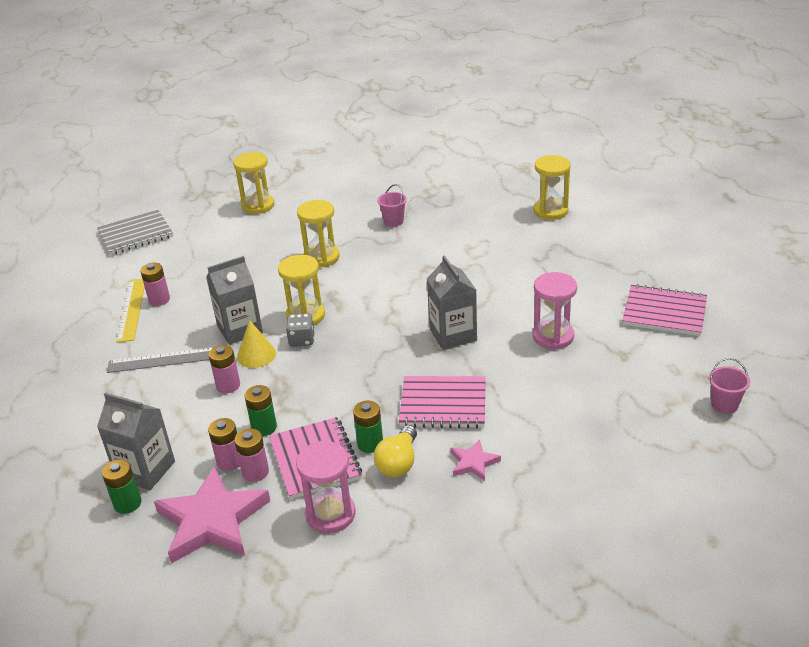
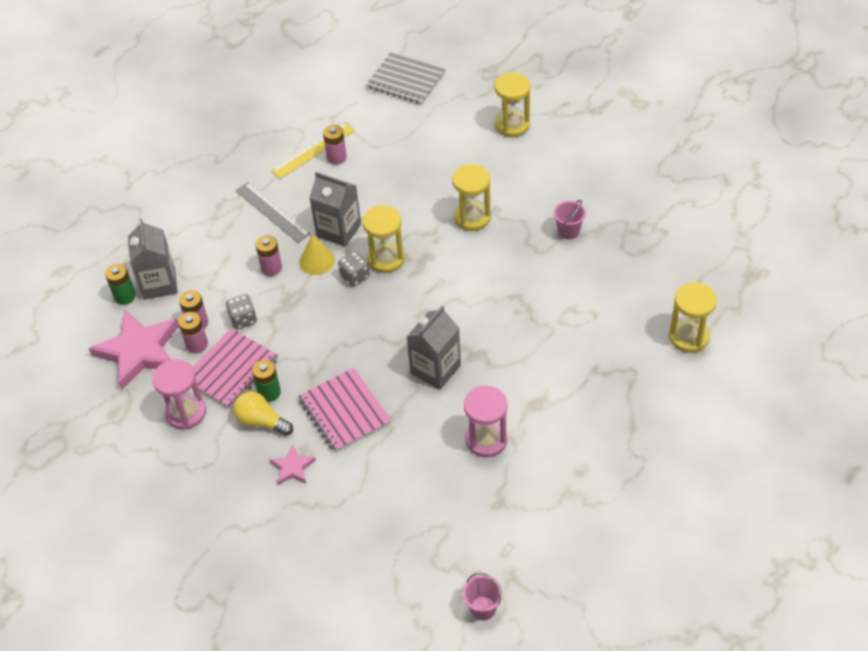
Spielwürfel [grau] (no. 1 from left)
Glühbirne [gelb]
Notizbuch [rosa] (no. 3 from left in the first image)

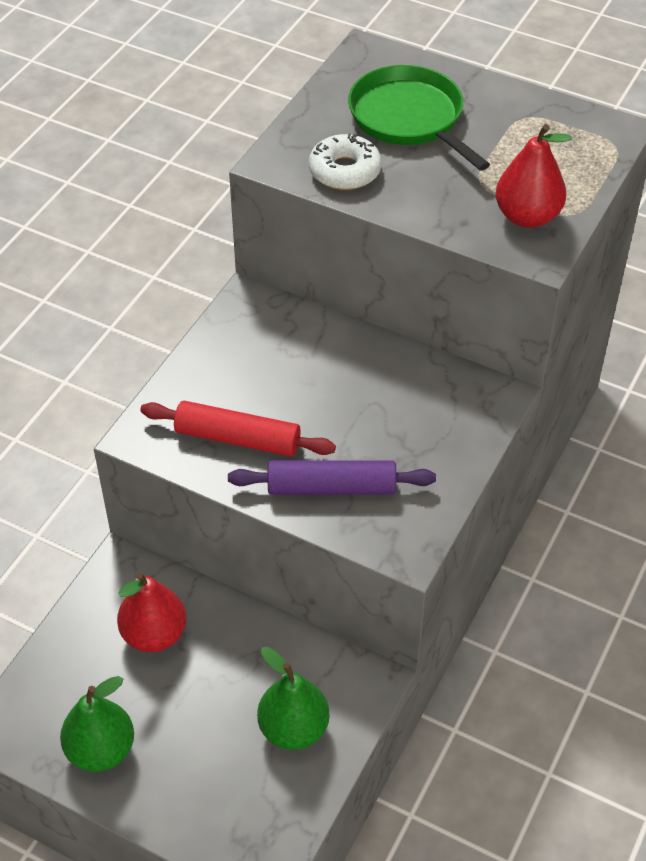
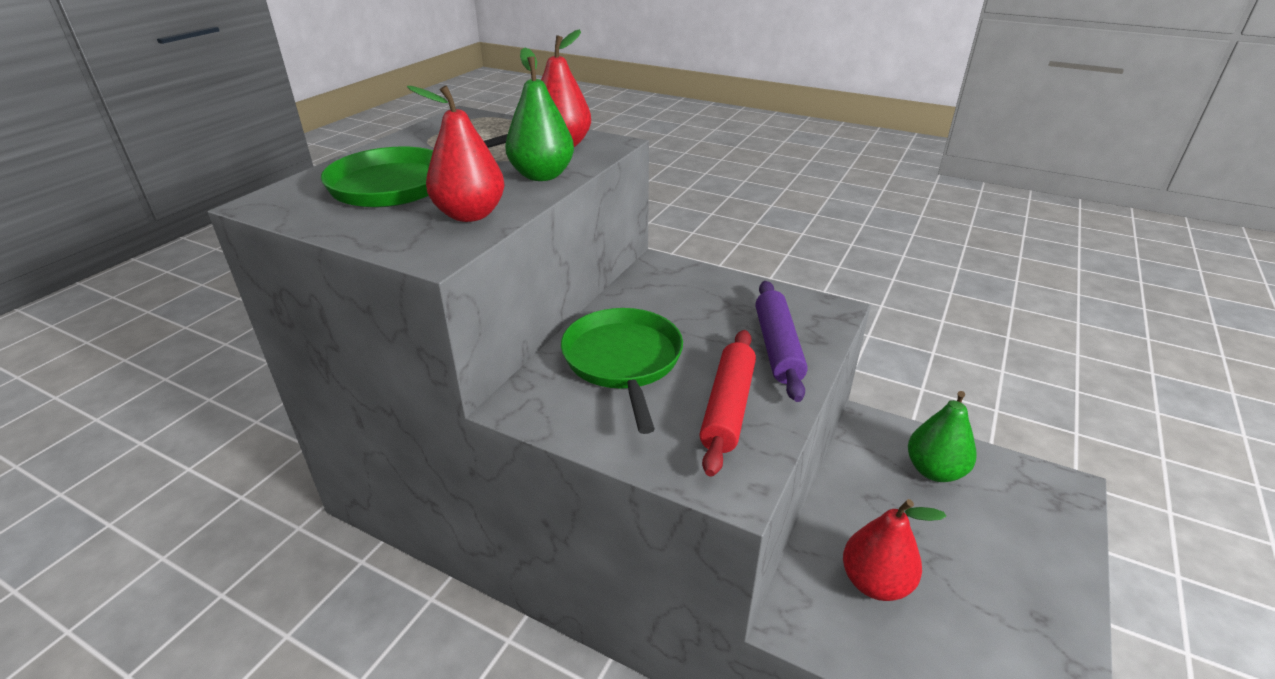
Birne [rot] (no. 1 from left)
Birne [grün] (no. 1 from left)
Pfanne [grün] (no. 2 from left)

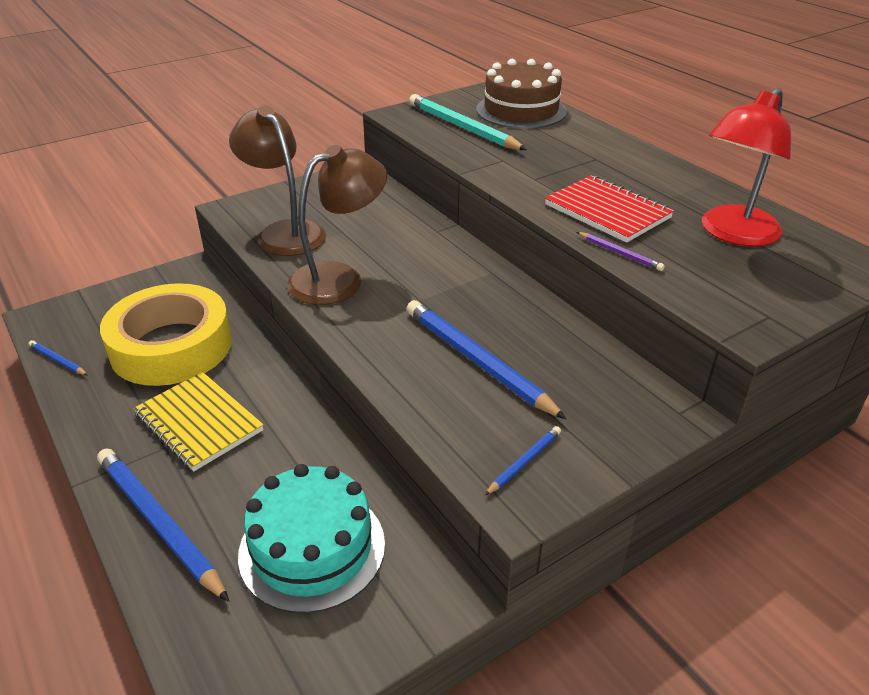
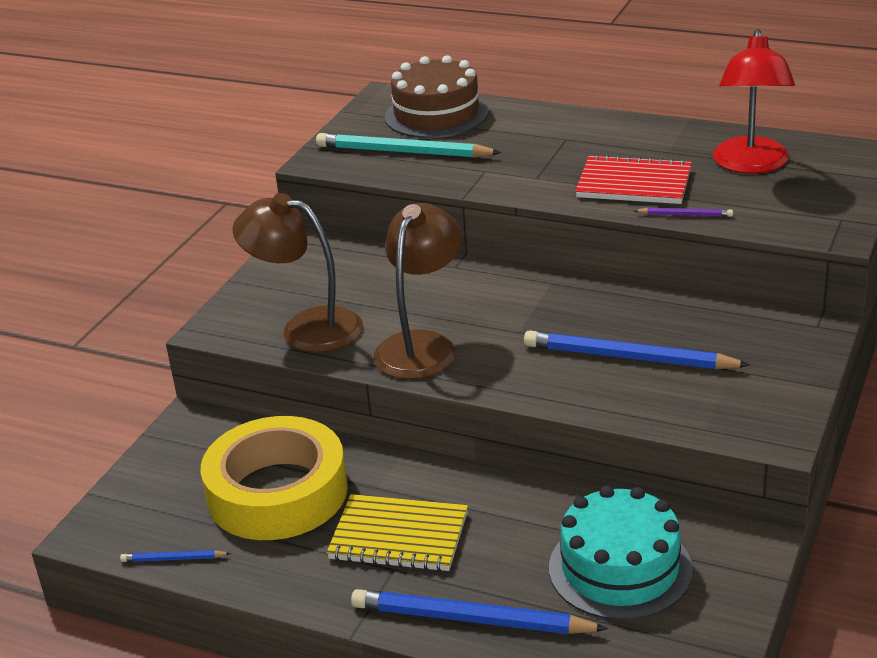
Bleistift [blau] (no. 4 from left in the first image)

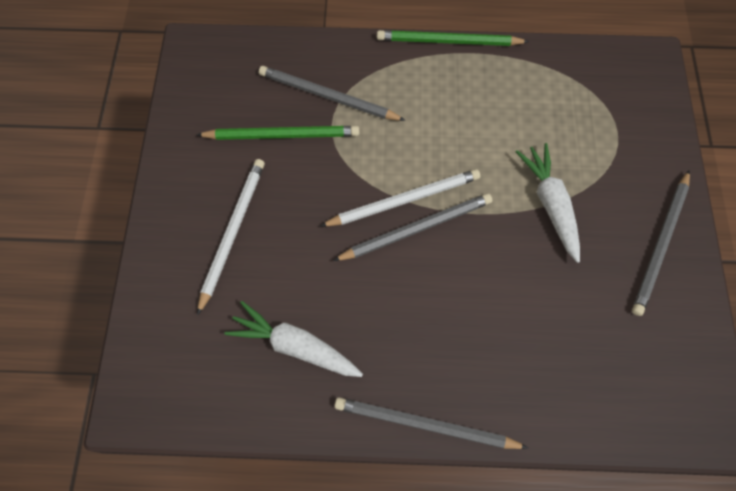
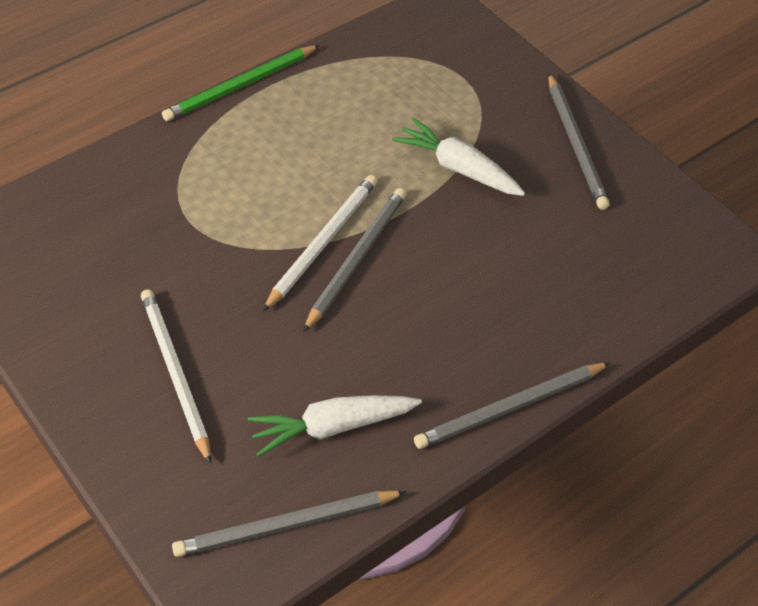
Bleistift [grau] (no. 1 from left)
Bleistift [grün] (no. 1 from left in the first image)

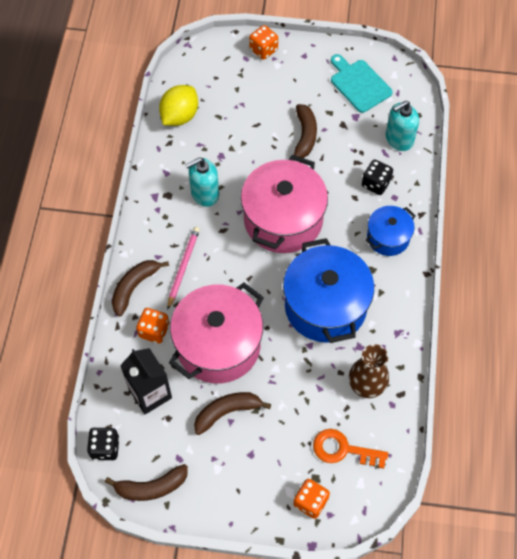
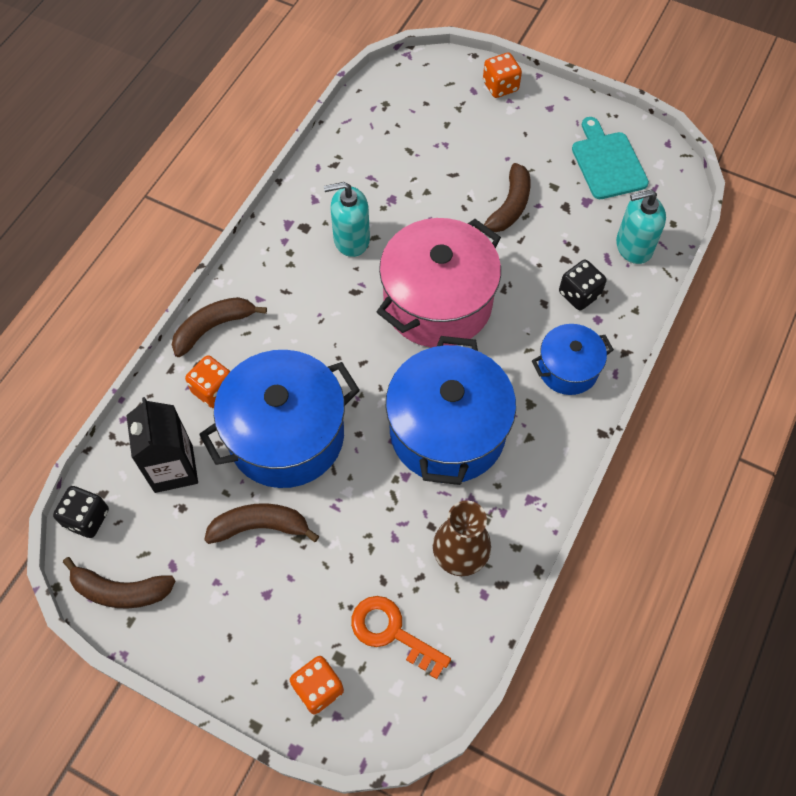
Kochtopf [blau] (no. 1 from left)
Zitrone [gelb]
Bleistift [rosa]

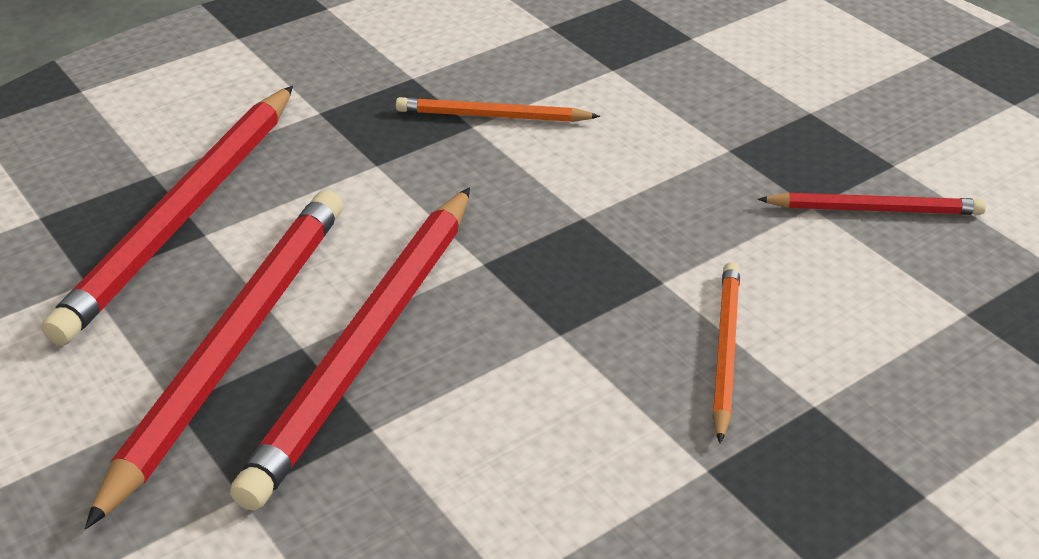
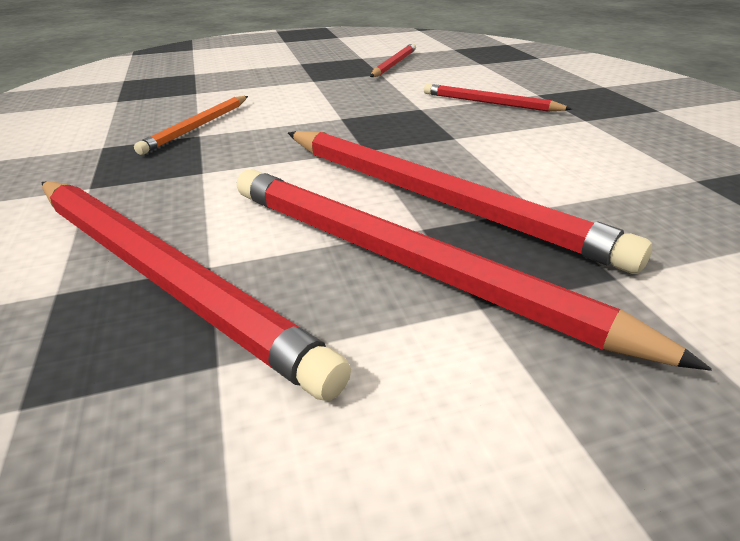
Bleistift [rot] (no. 5 from left)

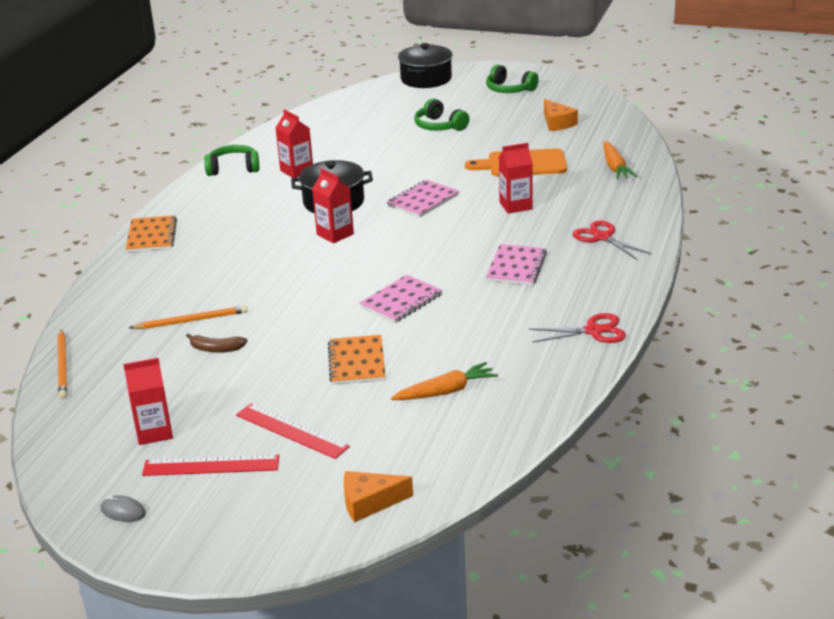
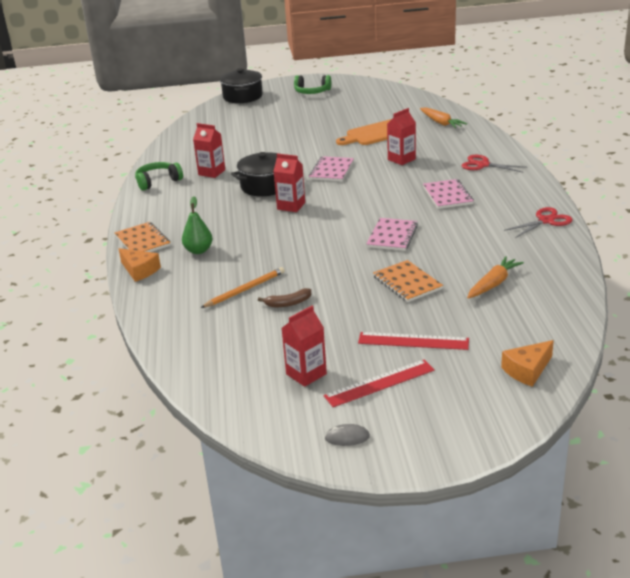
Käse [orange] (no. 1 from left)
Birne [grün]
Bleistift [orange] (no. 1 from left in the first image)
Kopfhörer [grün] (no. 2 from left in the first image)

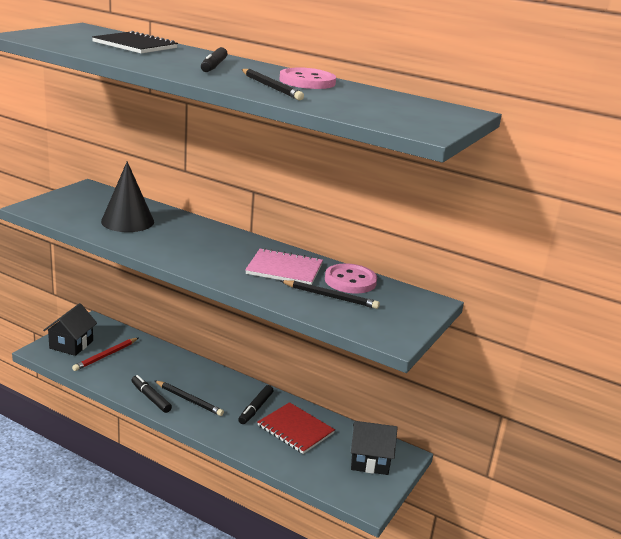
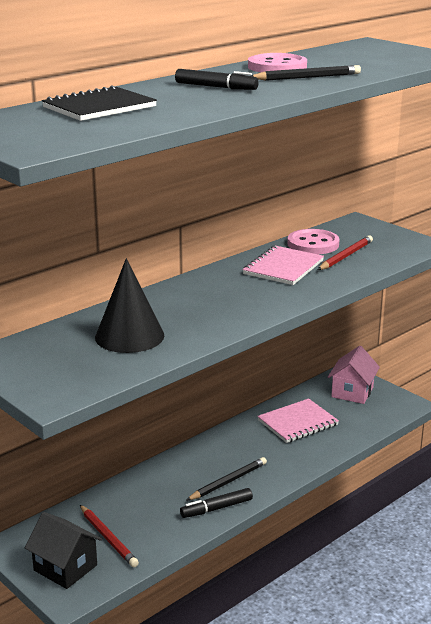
Notizbuch [rosa] (no. 2 from left)
Bleistift [rot] (no. 2 from left)
Haus [rosa]
Filzstift [schwarz] (no. 3 from left in the first image)

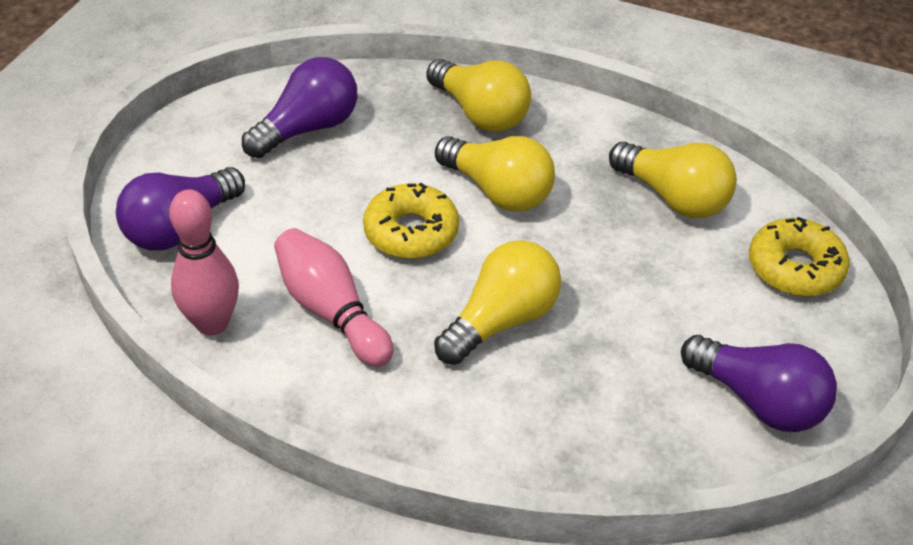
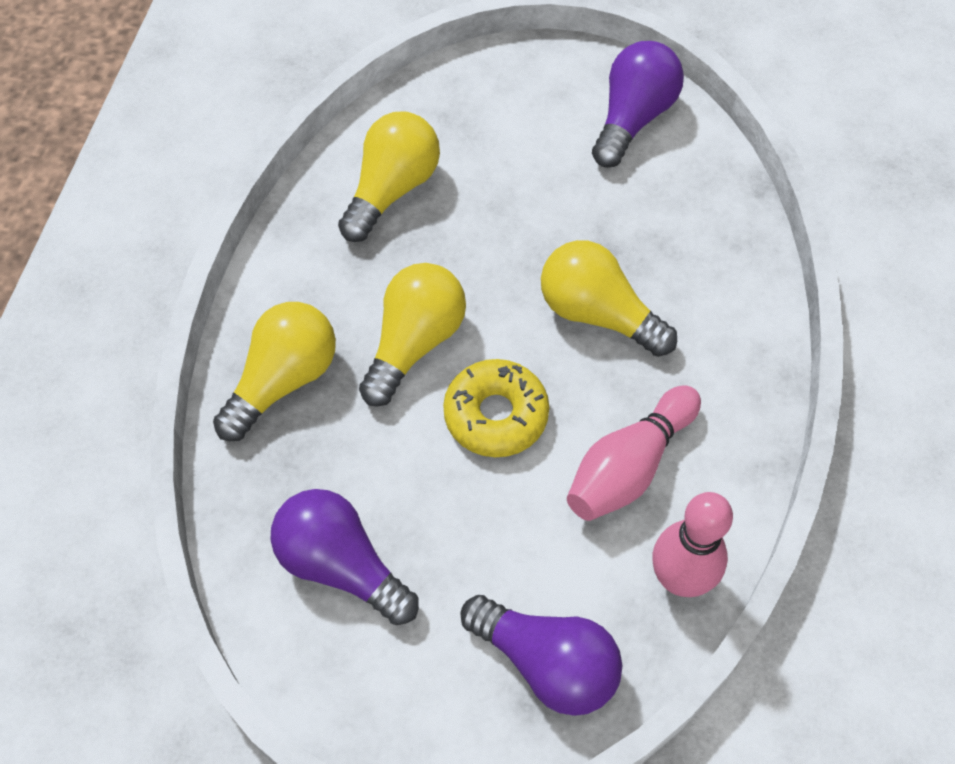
Donut [gelb] (no. 2 from left in the first image)

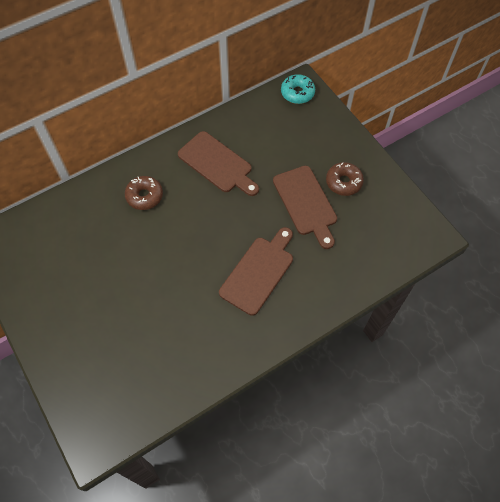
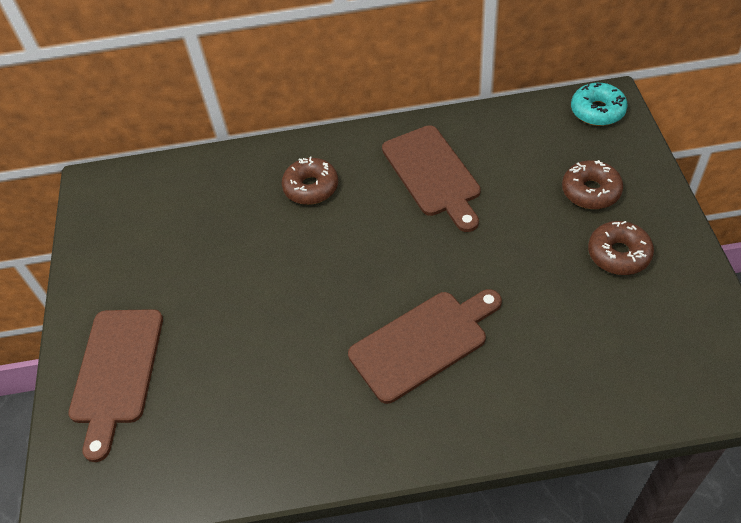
Schneidebrett [braun] (no. 1 from left)
Donut [braun] (no. 2 from left)

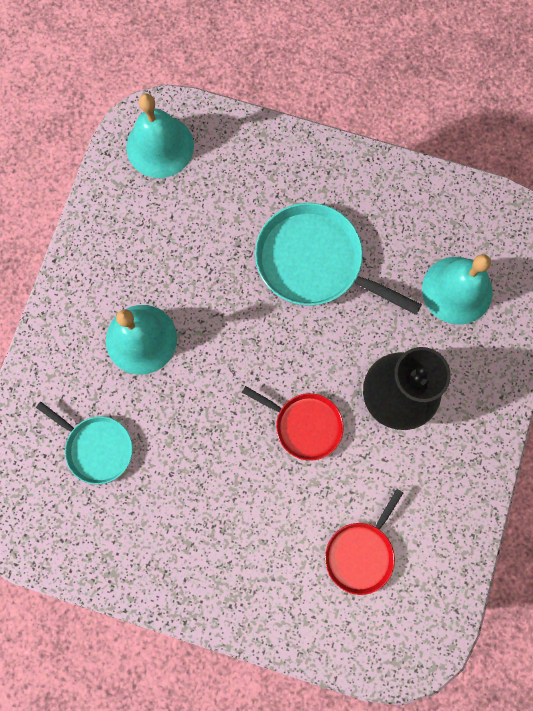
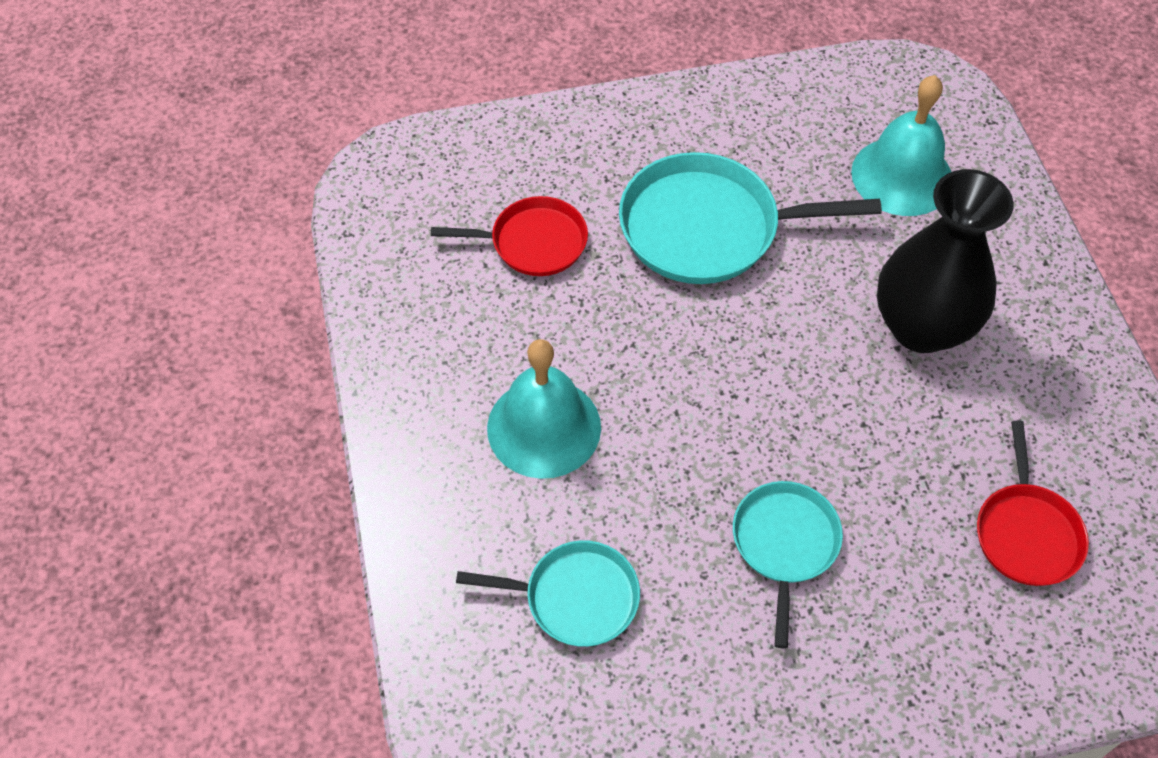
Pfanne [rot] (no. 1 from left)
Pfanne [türkis] (no. 3 from left)
Glocke [türkis] (no. 2 from left in the first image)

